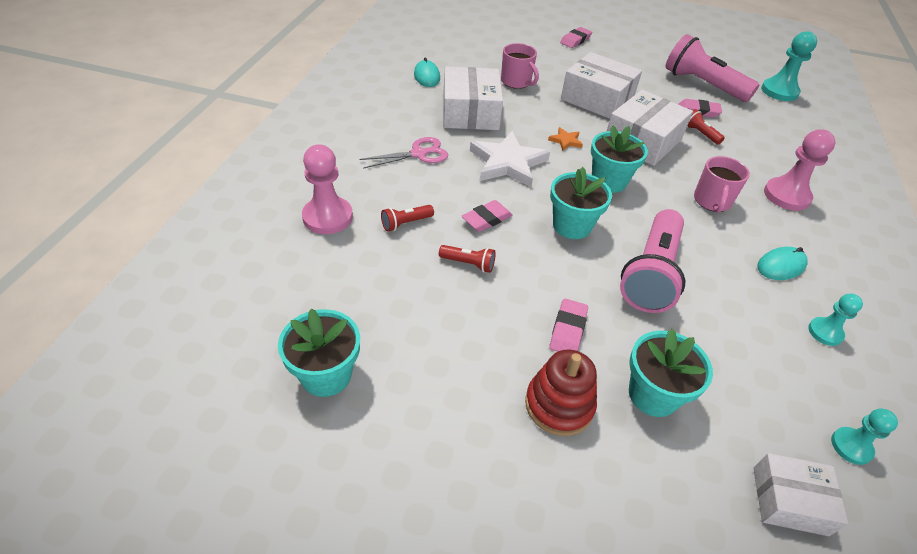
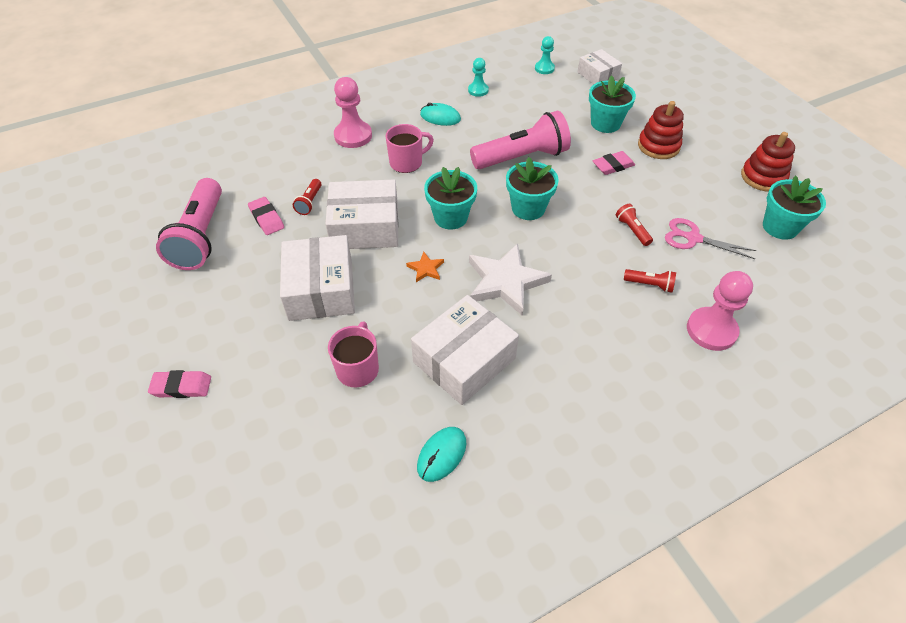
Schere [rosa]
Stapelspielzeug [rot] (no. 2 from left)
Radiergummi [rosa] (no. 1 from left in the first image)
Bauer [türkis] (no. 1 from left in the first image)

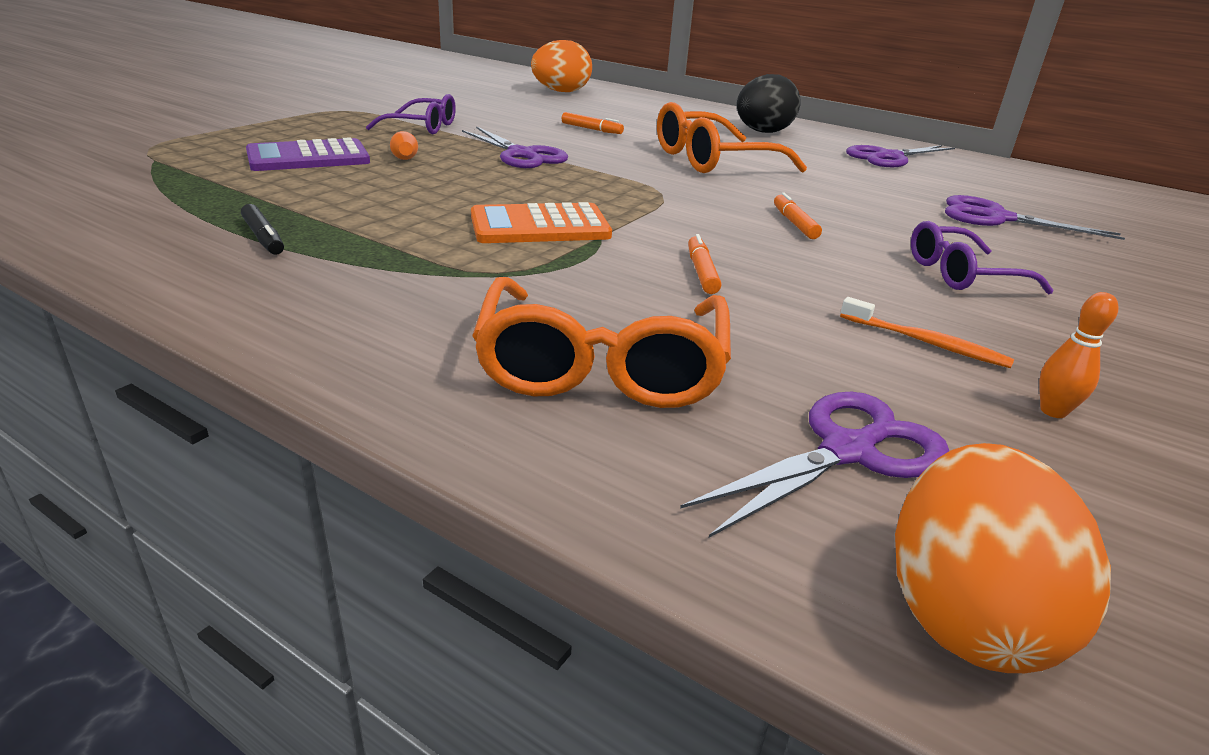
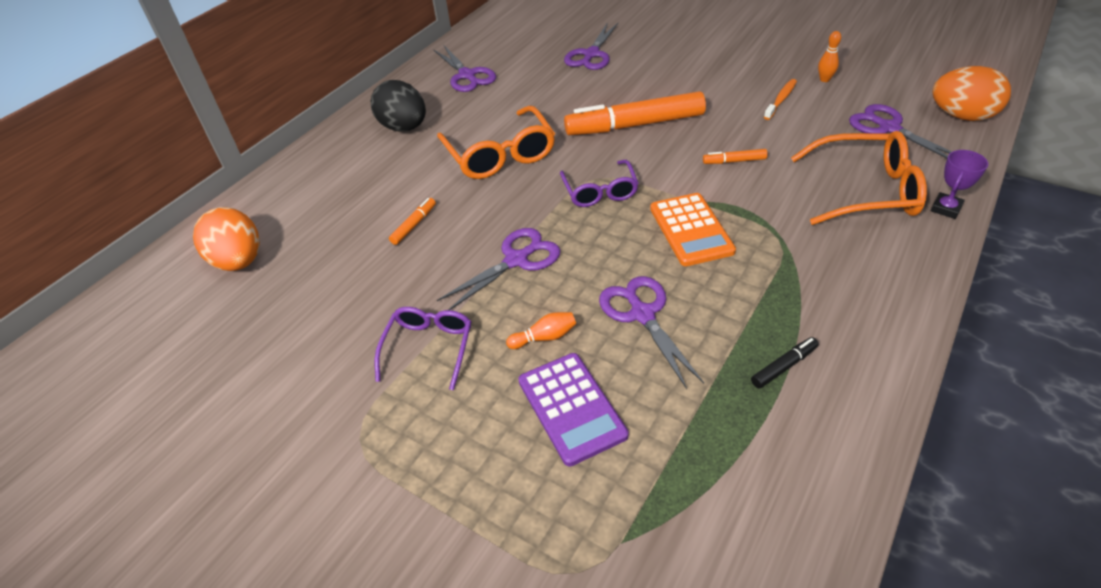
Brille [lila] (no. 2 from left)
Filzstift [orange] (no. 2 from left)
Schere [lila] (no. 4 from left)
Pokal [lila]

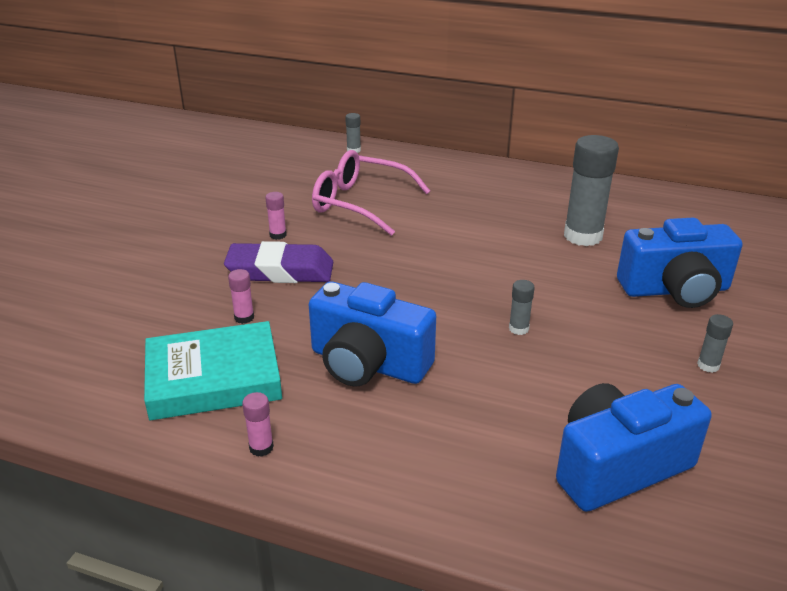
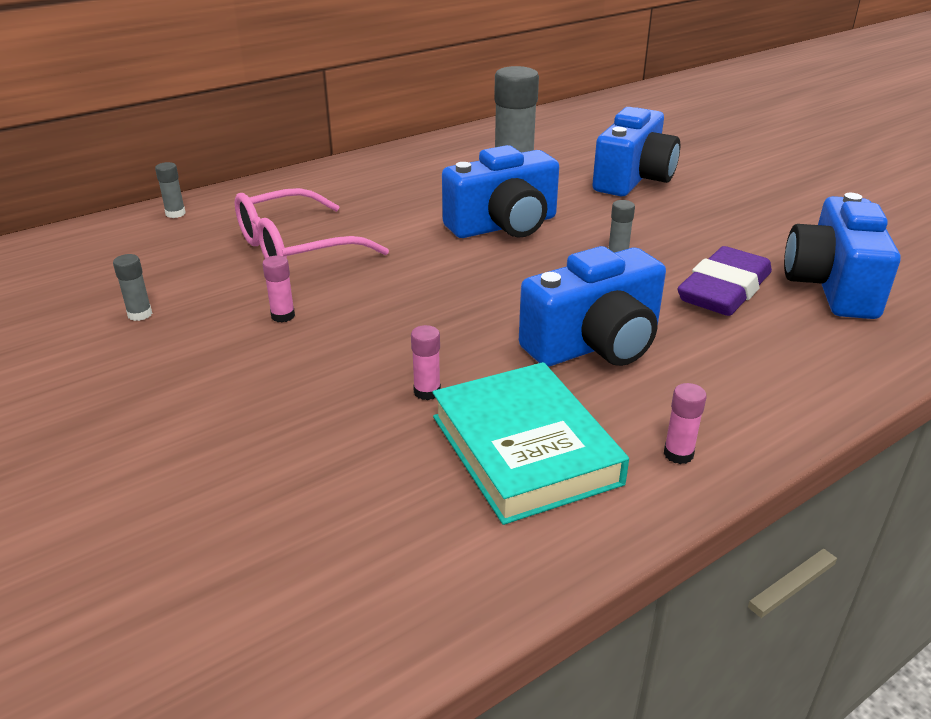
Klebestift [grau] (no. 1 from left)
Buch [türkis]
Kamera [blau] (no. 1 from left)
Radiergummi [lila]

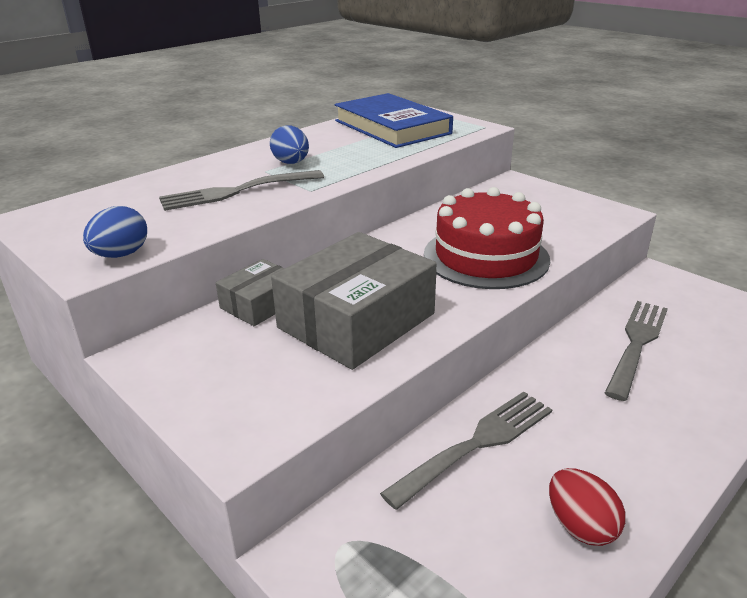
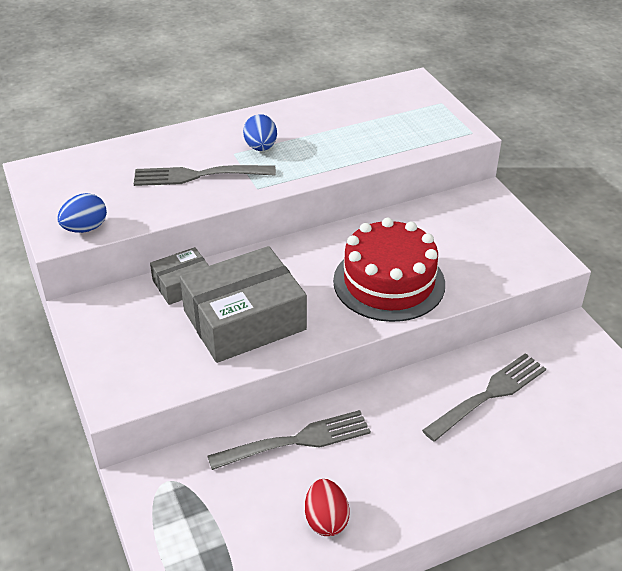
Buch [blau]

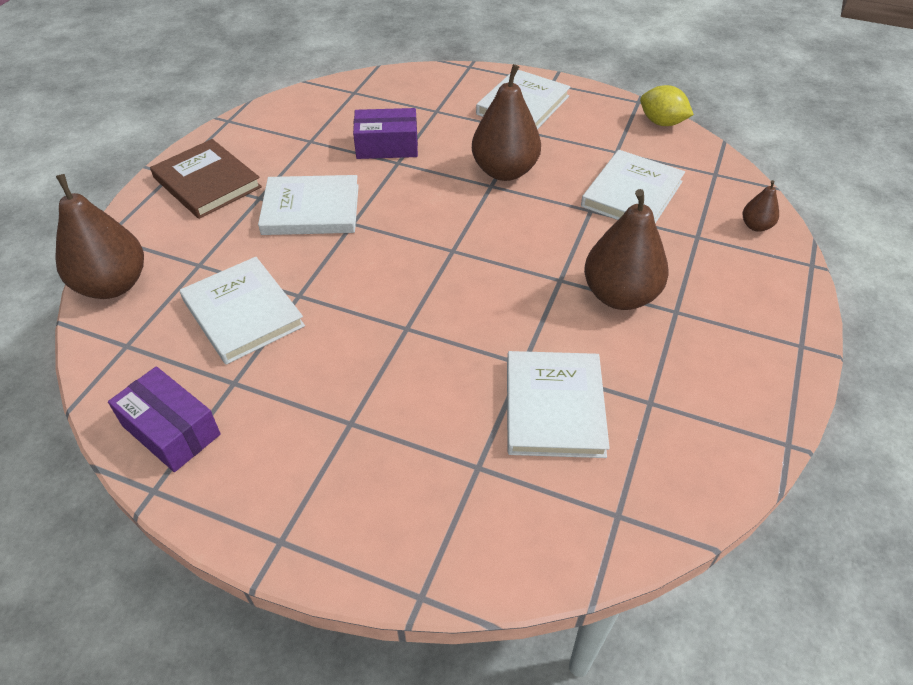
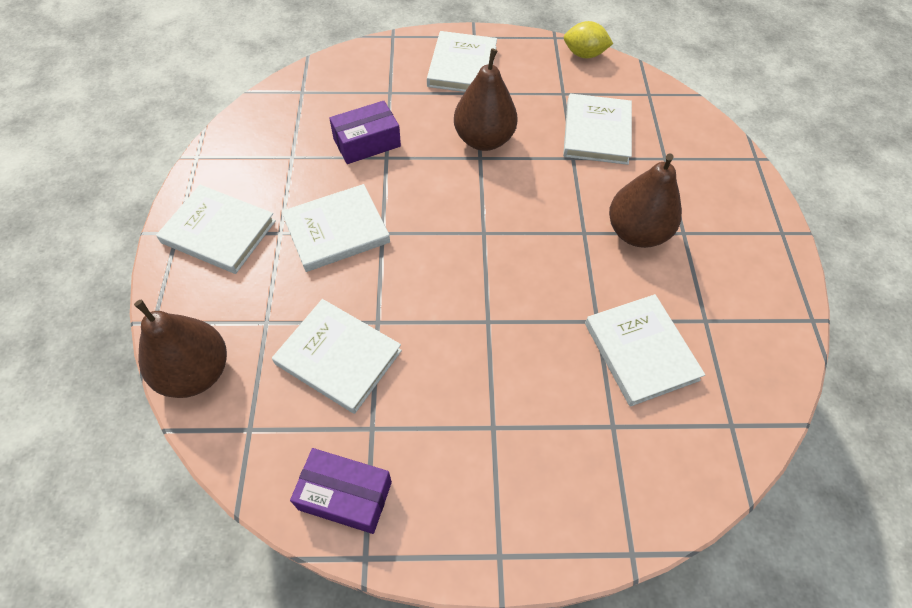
Buch [weiß] (no. 1 from left)
Birne [braun] (no. 4 from left in the first image)

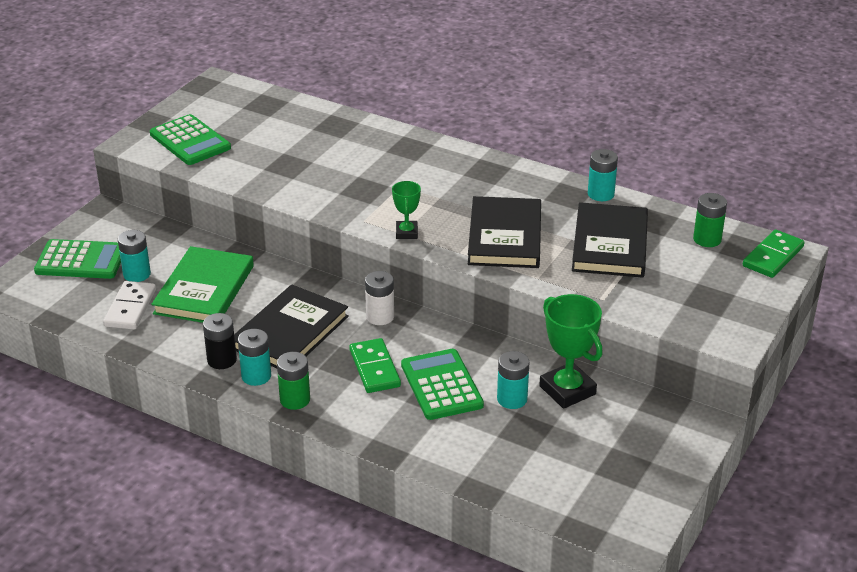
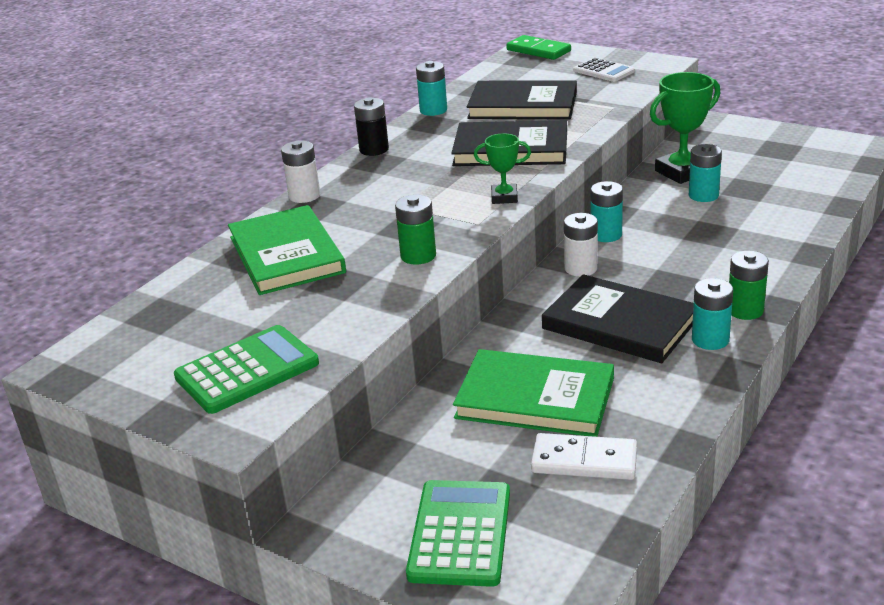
Buch [grün] (no. 1 from left)
Batterie [weiß] (no. 1 from left)
Batterie [schwarz]
Batterie [grün] (no. 1 from left)
Taschenrechner [weiß]
Batterie [türkis] (no. 2 from left)
Dominostein [grün] (no. 1 from left in the first image)
Taschenrechner [grün] (no. 3 from left in the first image)

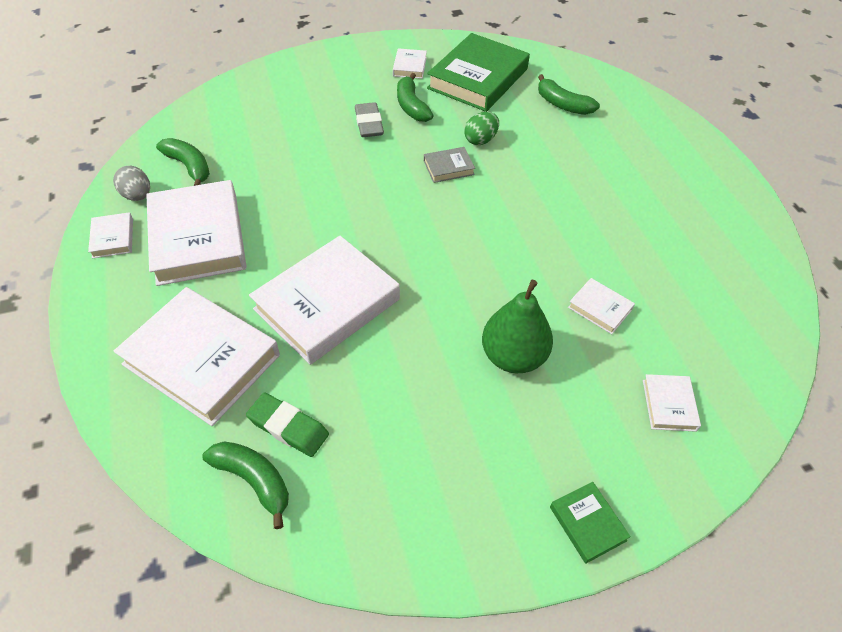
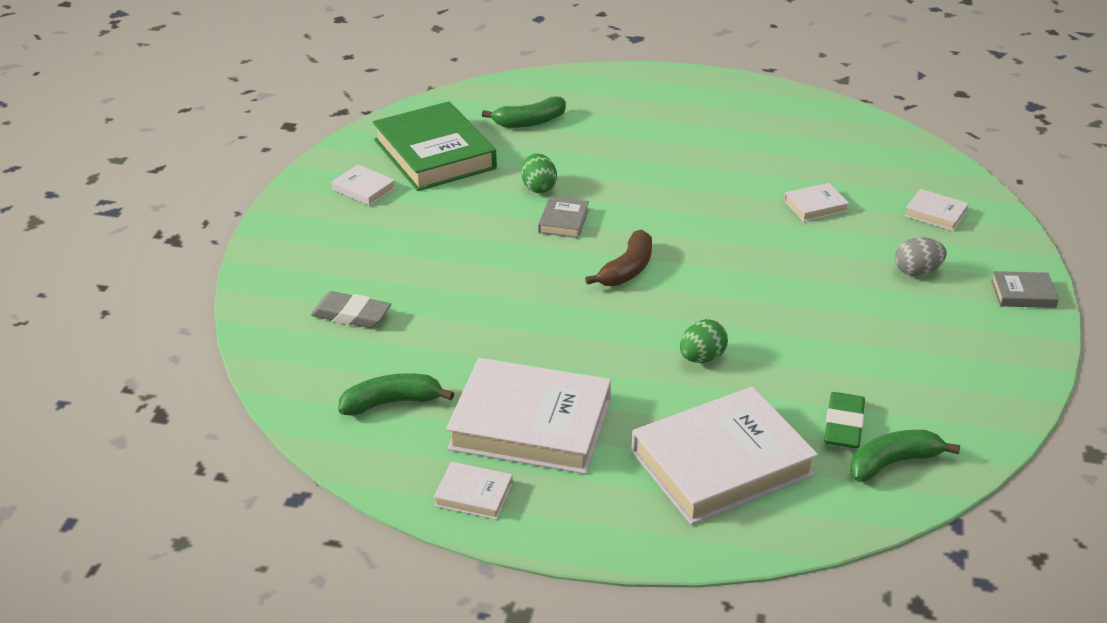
Radiergummi [grau]
Banane [braun]
Ei [grün] (no. 2 from left)
Radiergummi [grün]
Ei [grau]
Buch [grau] (no. 2 from left)
Banane [grün] (no. 3 from left in the first image)
Birne [grün]

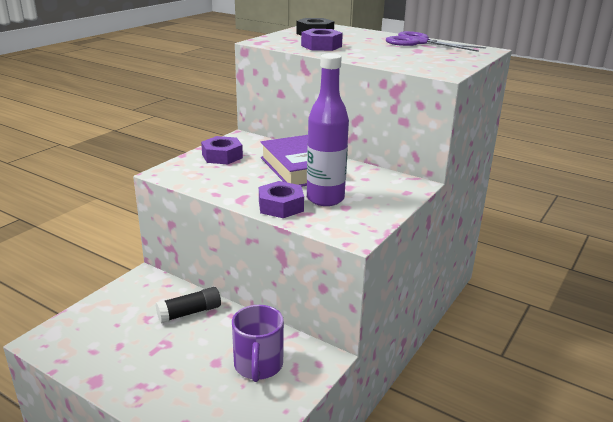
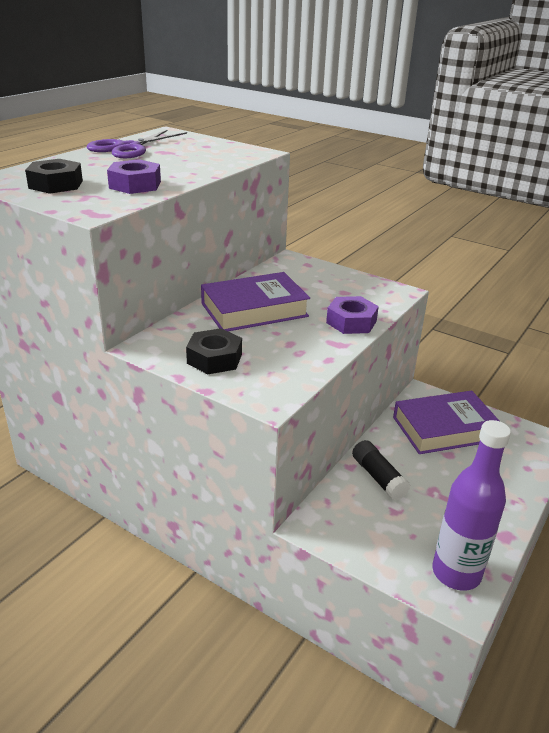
Sechskantmutter [schwarz] (no. 2 from left)
Buch [lila] (no. 2 from left)
Flasche [lila]

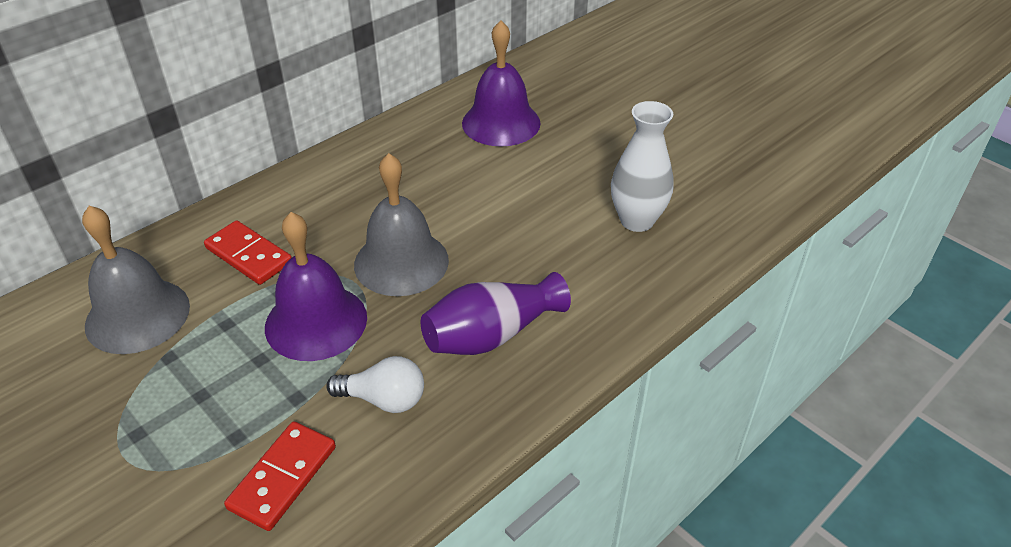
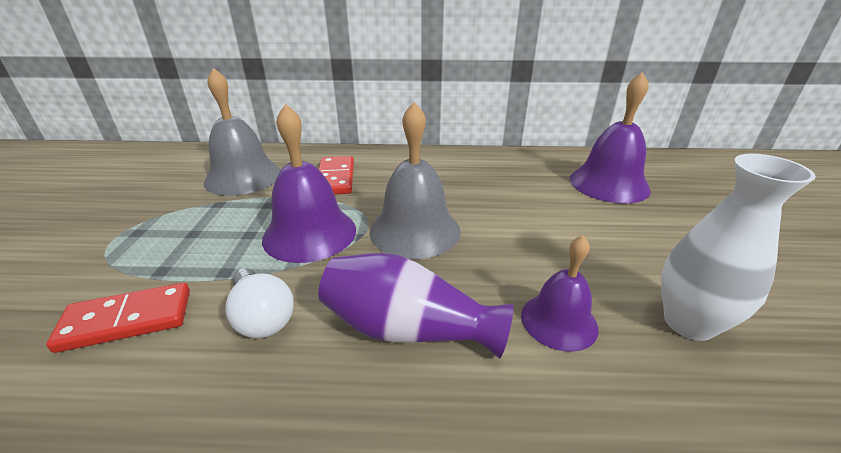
Glocke [lila] (no. 2 from left)

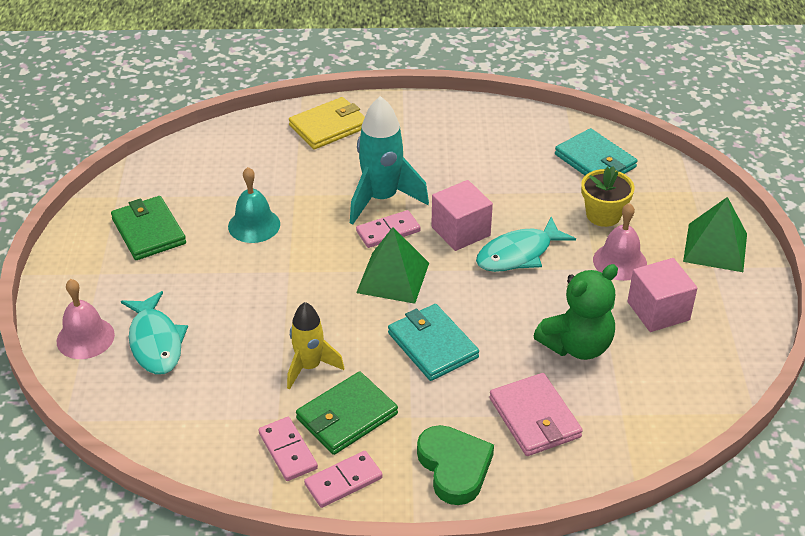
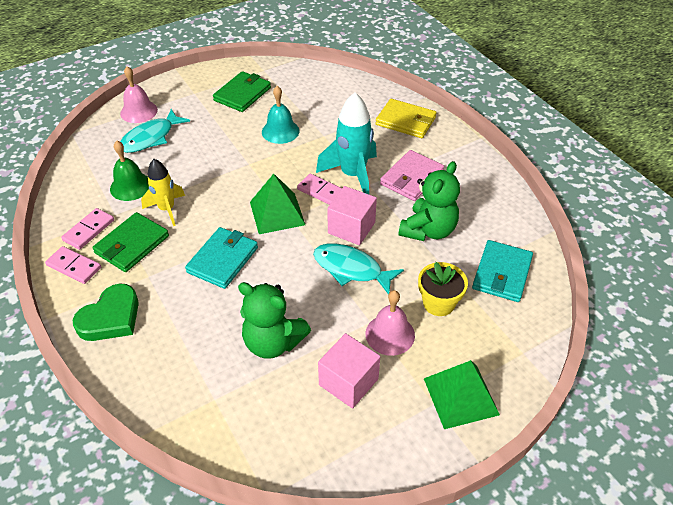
Geldbörse [grün] (no. 1 from left)
Glocke [grün]
Geldbörse [rosa]
Teddybär [grün] (no. 2 from left)

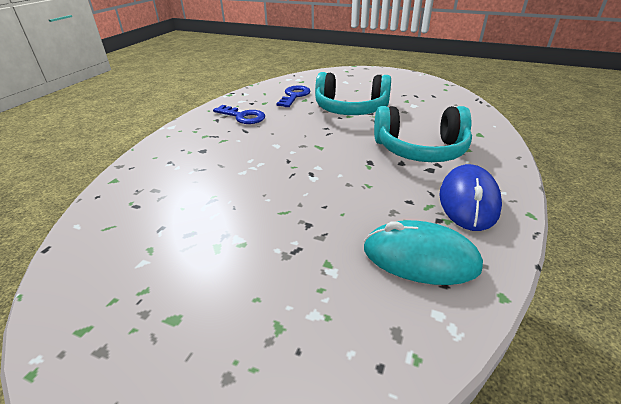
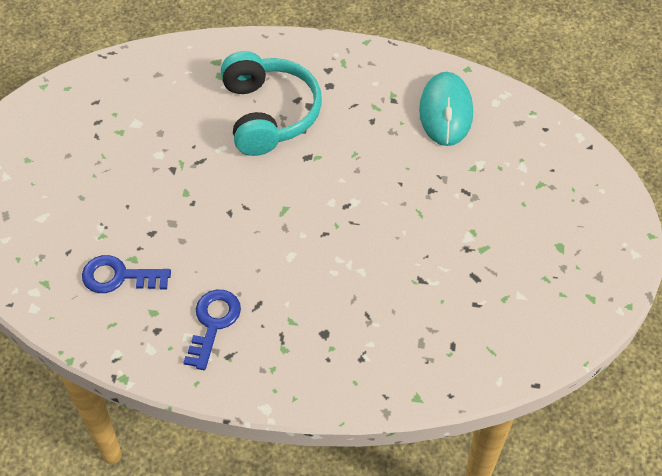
Kopfhörer [türkis] (no. 1 from left in the first image)
Computermaus [blau]

